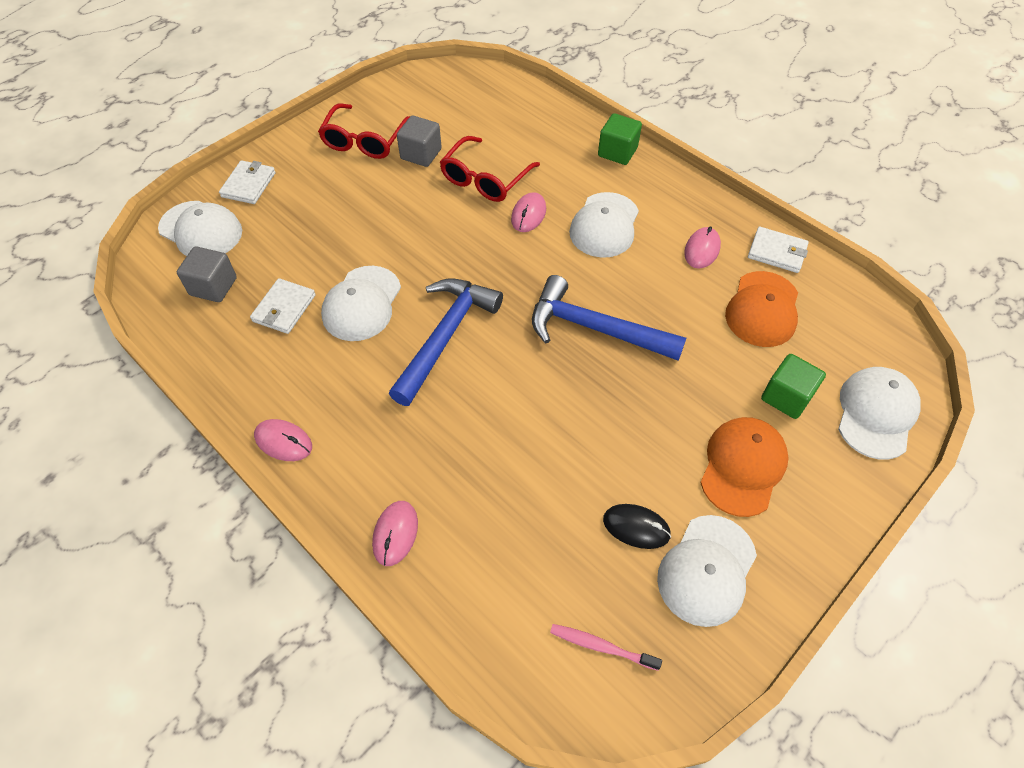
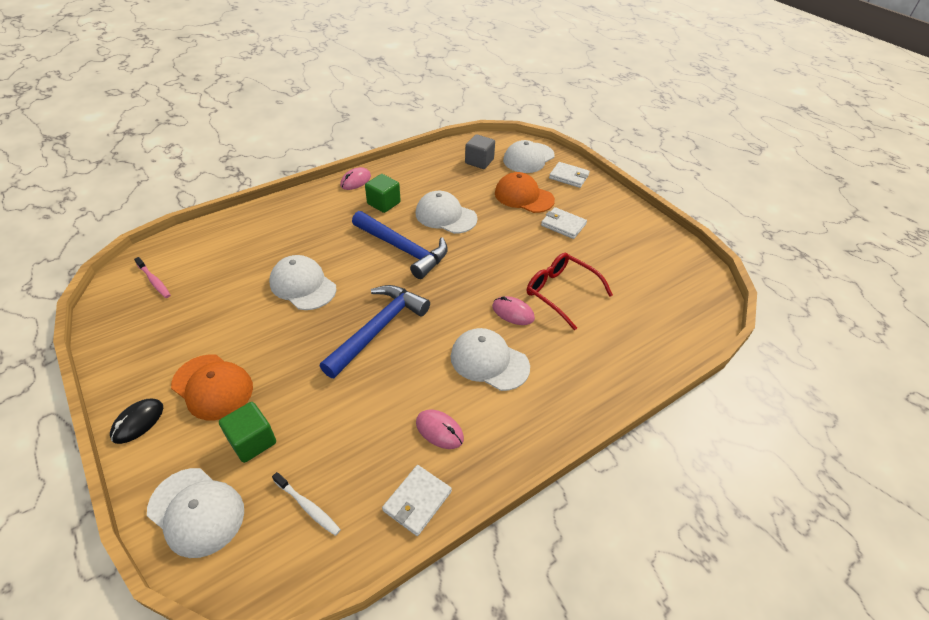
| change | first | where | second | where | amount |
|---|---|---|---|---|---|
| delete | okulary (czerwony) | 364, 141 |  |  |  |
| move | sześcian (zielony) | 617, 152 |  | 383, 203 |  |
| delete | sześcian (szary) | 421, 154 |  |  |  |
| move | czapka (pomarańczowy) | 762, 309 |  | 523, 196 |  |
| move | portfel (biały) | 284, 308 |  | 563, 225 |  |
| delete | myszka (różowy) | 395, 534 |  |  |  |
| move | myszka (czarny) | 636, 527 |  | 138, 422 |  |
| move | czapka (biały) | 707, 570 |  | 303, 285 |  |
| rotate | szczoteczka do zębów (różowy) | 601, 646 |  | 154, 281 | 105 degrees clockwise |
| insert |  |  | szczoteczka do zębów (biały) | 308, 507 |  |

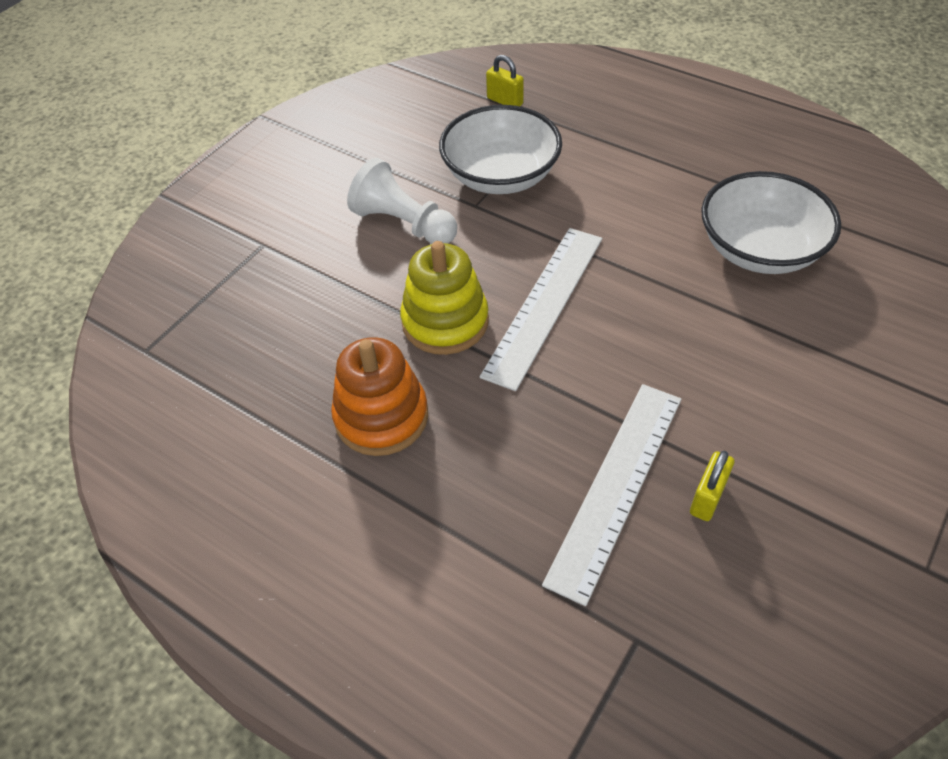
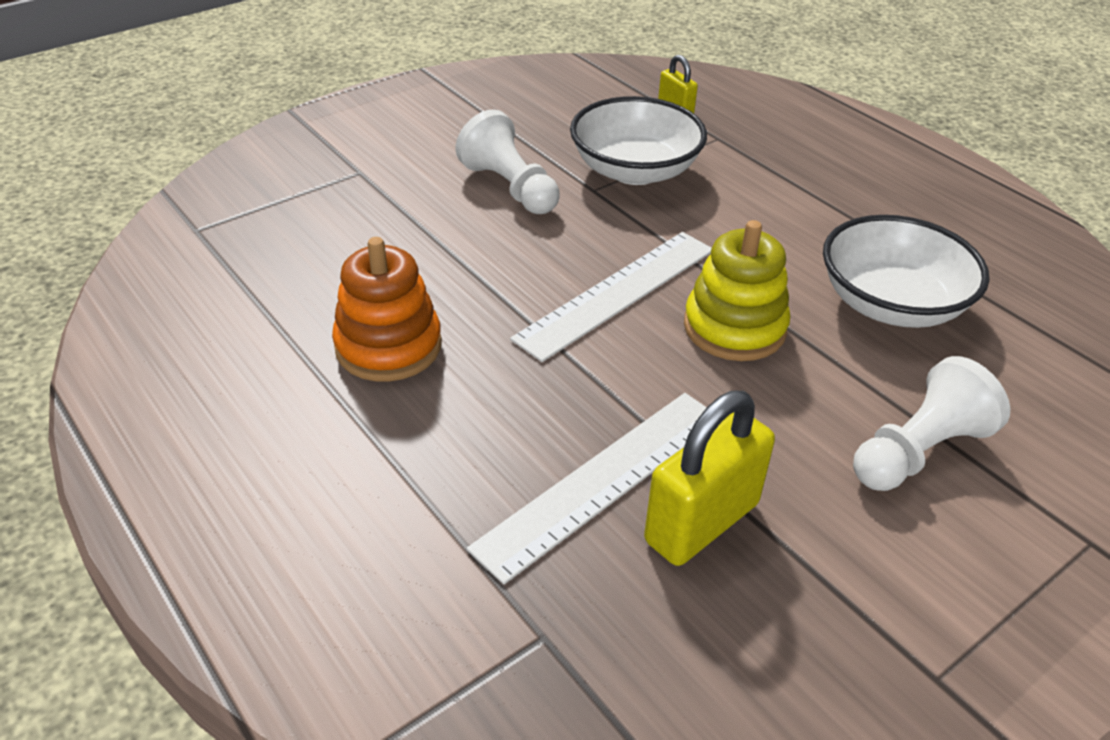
| change | first | where | second | where | amount |
|---|---|---|---|---|---|
| move | zabawka nakładanka (żółty) | 445, 321 |  | 734, 327 |  |
| resize | kłódka (żółty) | 707, 498 |  | 701, 522 | x1.91 |
| insert |  |  | pionek (biały) | 918, 451 |  |

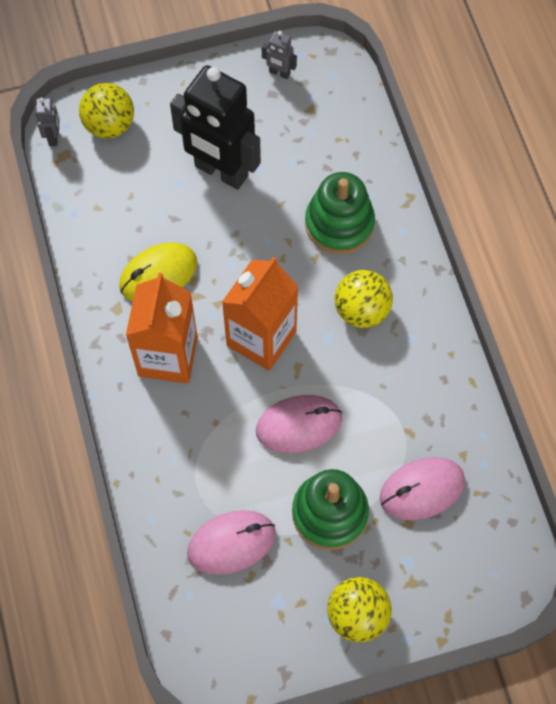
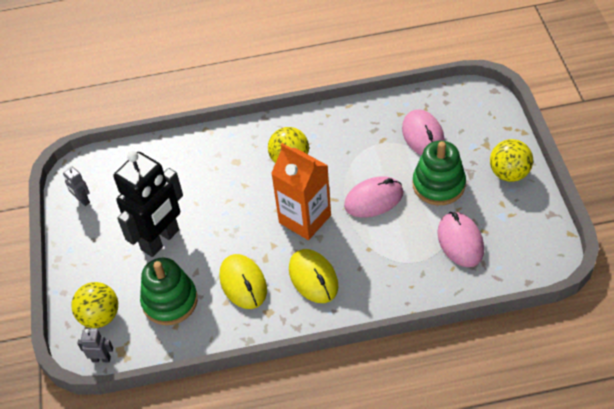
| change | first | where | second | where | amount |
|---|---|---|---|---|---|
| rotate | robot (szary) | 279, 73 |  | 82, 200 | 105 degrees clockwise |
| move | zabawka nakładanka (zielony) | 339, 224 |  | 170, 301 |  |
| replace | karton mleka (pomarańczowy) | 168, 356 | myszka (żółty) | 313, 278 |  |
| rotate | myszka (różowy) | 299, 425 |  | 374, 199 | 75 degrees clockwise |

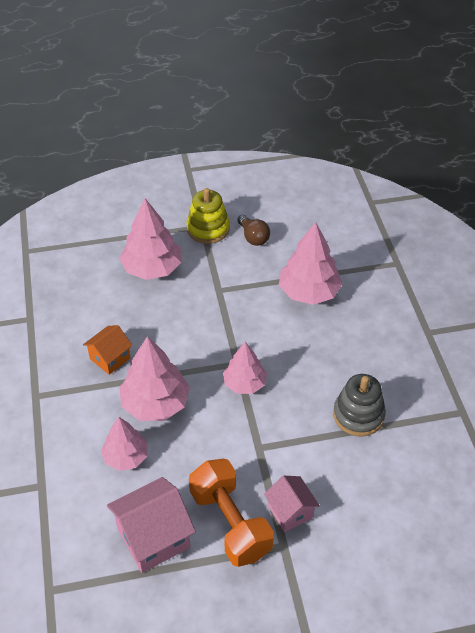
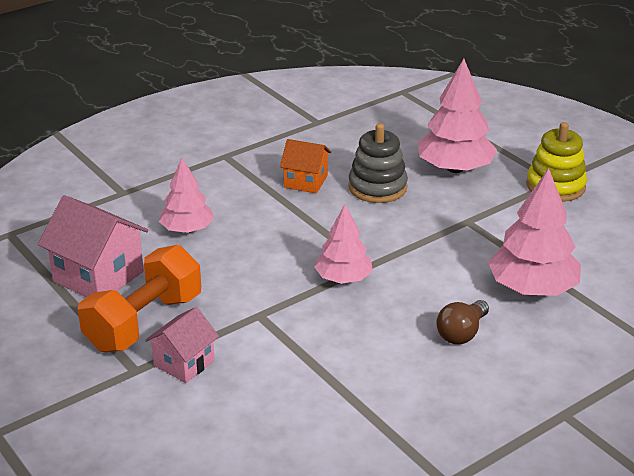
| change | first | where | second | where | amount |
|---|---|---|---|---|---|
| move | żarówka (brązowy) | 253, 237 |  | 461, 333 |  |
| delete | drzewko (różowy) | 155, 403 |  |  |  |
| move | zabawka nakładanka (szary) | 358, 415 |  | 377, 187 |  |

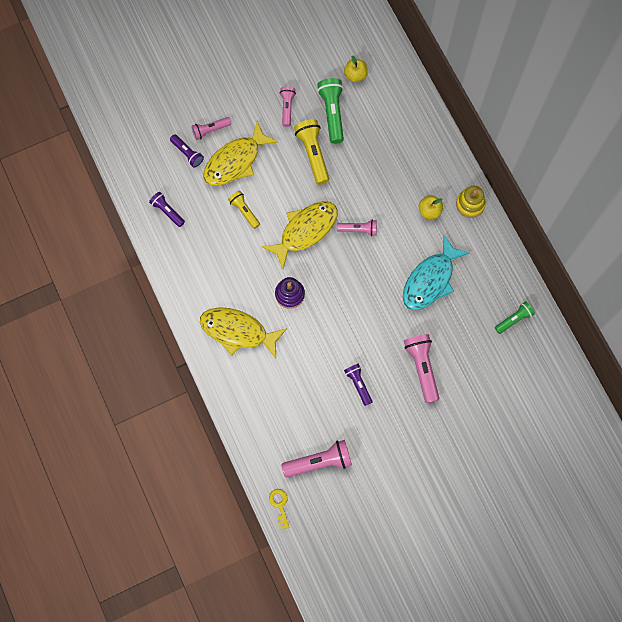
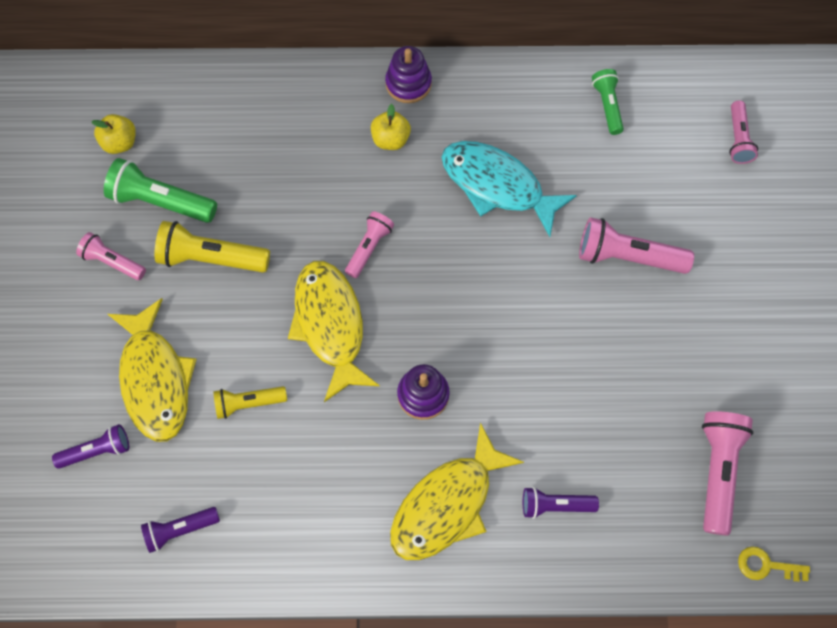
| change | first | where | second | where | amount |
|---|---|---|---|---|---|
| move | latarka (różowy) | 210, 130 |  | 737, 139 |  |
| recolor | zabawka nakładanka (żółty) | 470, 204 | zabawka nakładanka (fioletowy) | 408, 84 |  |
| rotate | ryba (turkusowy) | 430, 280 |  | 497, 185 | 150 degrees clockwise |
| move | latarka (fioletowy) | 358, 384 |  | 555, 505 |  |

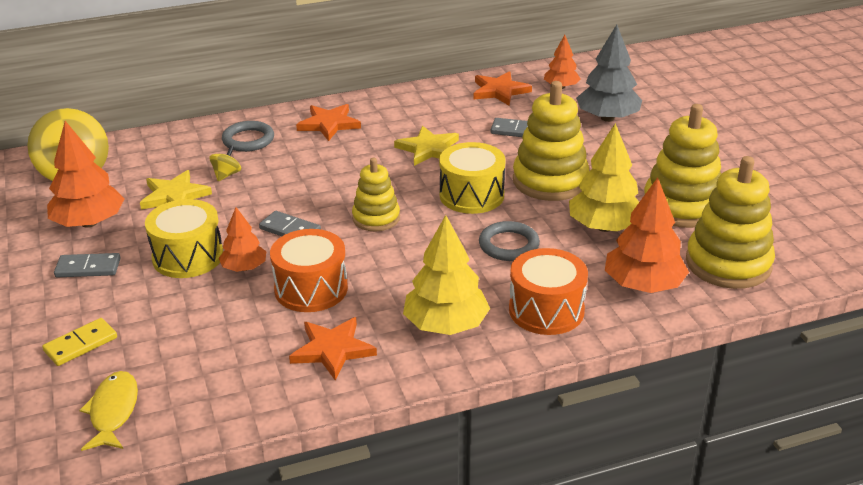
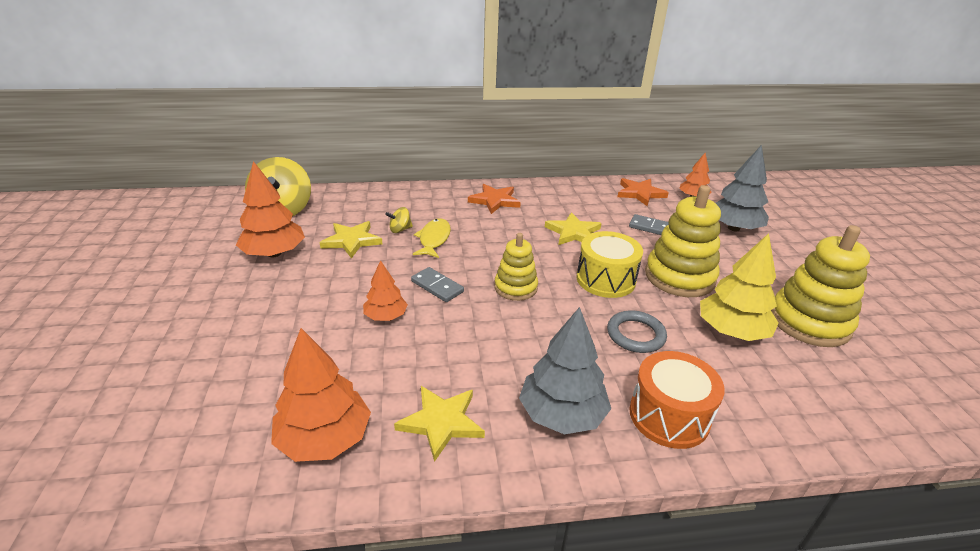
| change | first | where | second | where | amount |
|---|---|---|---|---|---|
| delete | pierścień (szary) | 248, 140 |  |  |  |
| rotate | bączek (żółty) | 226, 175 |  | 400, 230 | 150 degrees counterclockwise |
| delete | zabawka nakładanka (żółty) | 728, 263 |  |  |  |
| move | drzewko (pomarańczowy) | 643, 285 |  | 325, 439 |  |
| delete | bęben (żółty) | 188, 256 |  |  |  |
| recolor | drzewko (żółty) | 446, 325 | drzewko (szary) | 562, 414 |  |
| delete | bęben (pomarańczowy) | 311, 289 |  |  |  |
| delete | kostka domina (szary) | 88, 268 |  |  |  |
| recolor | gwiazda (pomarańczowy) | 332, 350 | gwiazda (żółty) | 441, 422 |  |
| delete | kostka domina (żółty) | 81, 344 |  |  |  |
| move | ryba (żółty) | 113, 411 |  | 434, 239 |  |

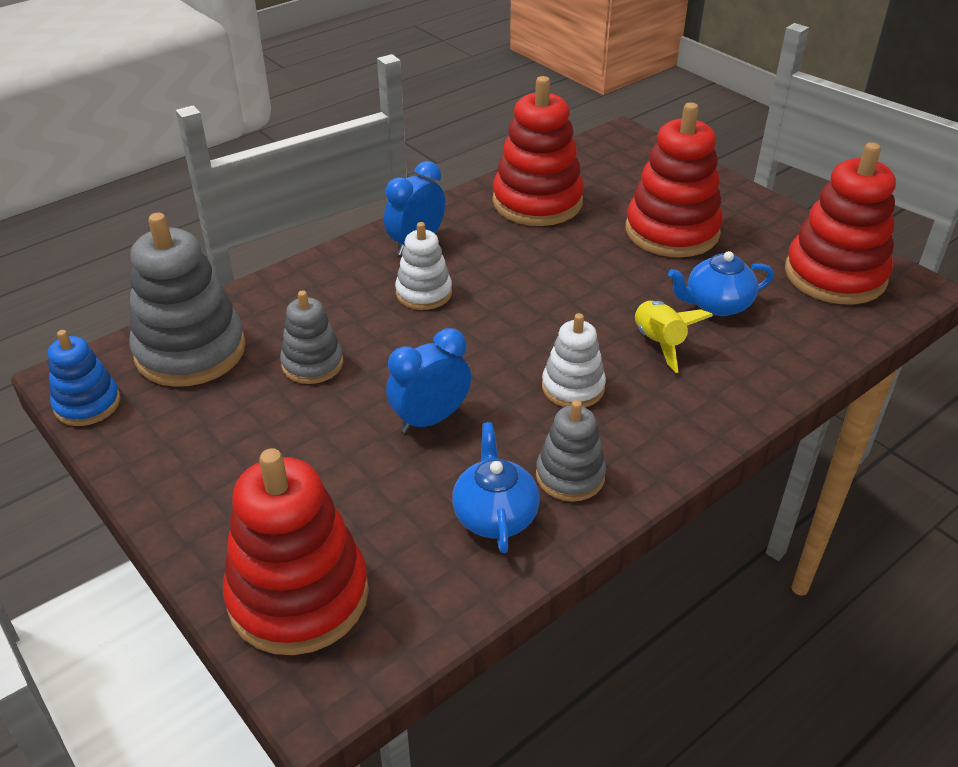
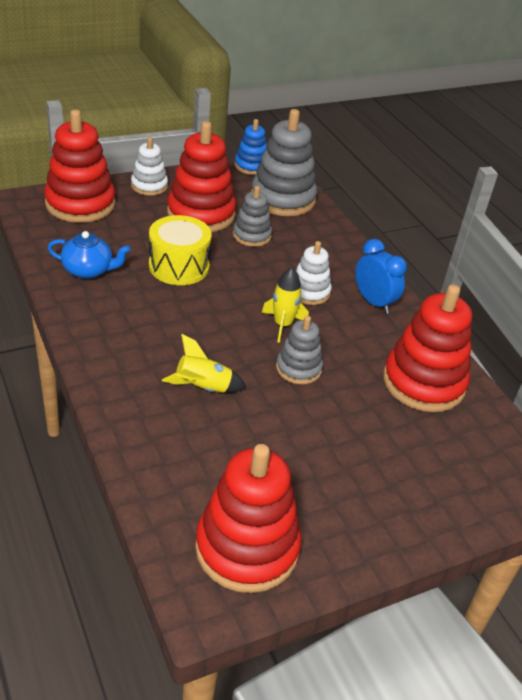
| change | first | where | second | where | amount |
|---|---|---|---|---|---|
| move | zabawka nakładanka (czerwony) | 672, 231 |  | 201, 214 |  |
| delete | imbryk (niebieski) | 716, 304 |  |  |  |
| move | zabawka nakładanka (biały) | 573, 387 |  | 149, 186 |  |
| replace | budzik (niebieski) | 430, 419 | bęben (żółty) | 179, 266 |  |
| move | zabawka nakładanka (szary) | 570, 476 |  | 298, 368 |  |
| insert |  |  | rakieta (żółty) | 282, 325 |  |

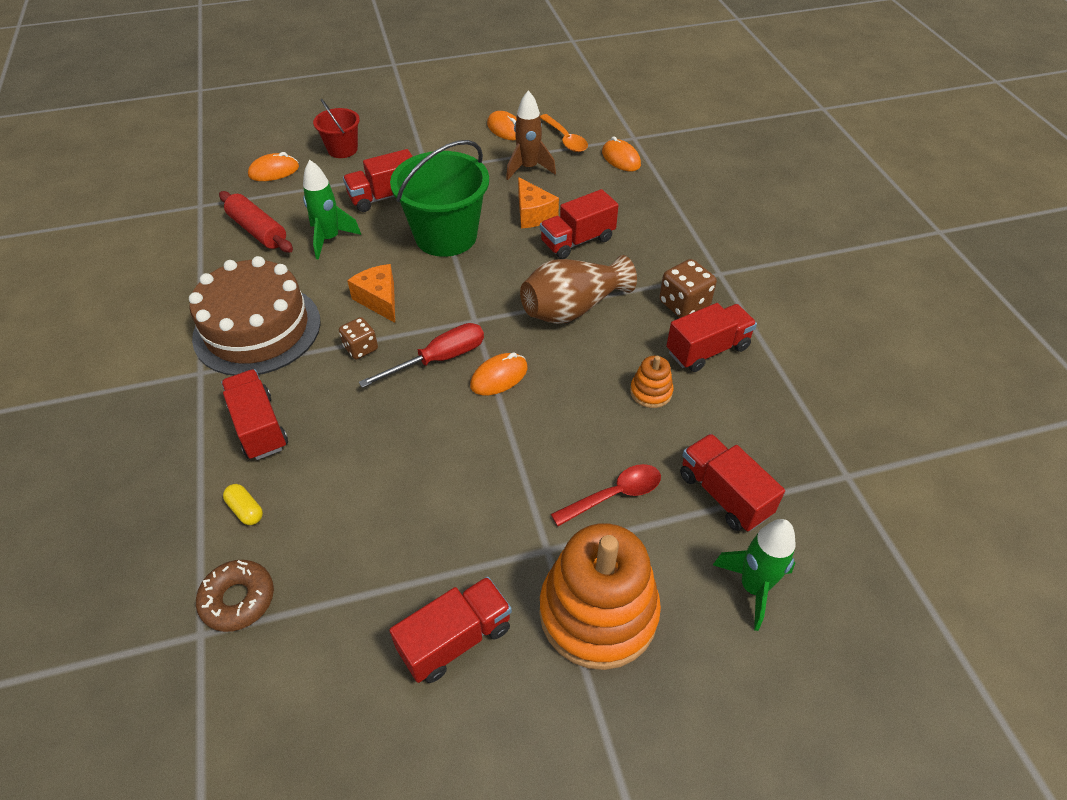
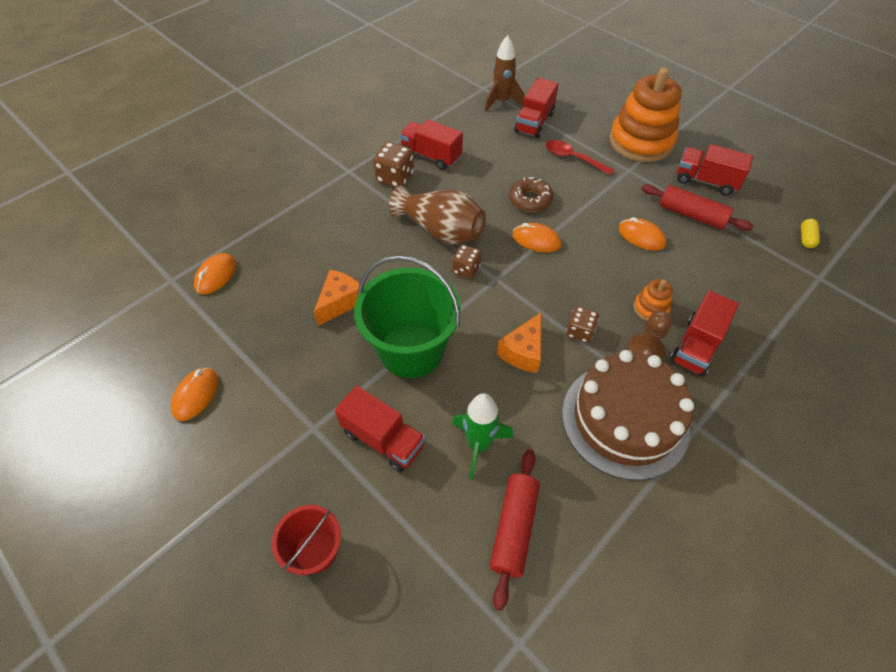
| change | first | where | second | where | amount |
|---|---|---|---|---|---|
| move | rakieta (brązowy) | 528, 168 |  | 502, 102 |  |
| delete | łyżka (pomarańczowy) | 565, 139 |  |  |  |
| move | myszka (pomarańczowy) | 274, 171 |  | 641, 237 |  |
| delete | ciężarówka (czerwony) | 577, 241 |  |  |  |
| delete | śrubokręt (czerwony) | 439, 359 |  |  |  |
| move | zabawka nakładanka (pomarańczowy) | 651, 392 |  | 650, 308 |  |
| move | kapsułka (żółty) | 245, 510 |  | 806, 238 |  |
| delete | rakieta (zielony) | 753, 587 |  |  |  |
| move | donut (brązowy) | 238, 599 |  | 530, 200 |  |
| insert |  |  | wałek do ciasta (czerwony) | 691, 215 |  |
| insert |  |  | kostka do gry (brązowy) | 466, 269 |  |
| insert |  |  | pionek (brązowy) | 645, 350 |  |

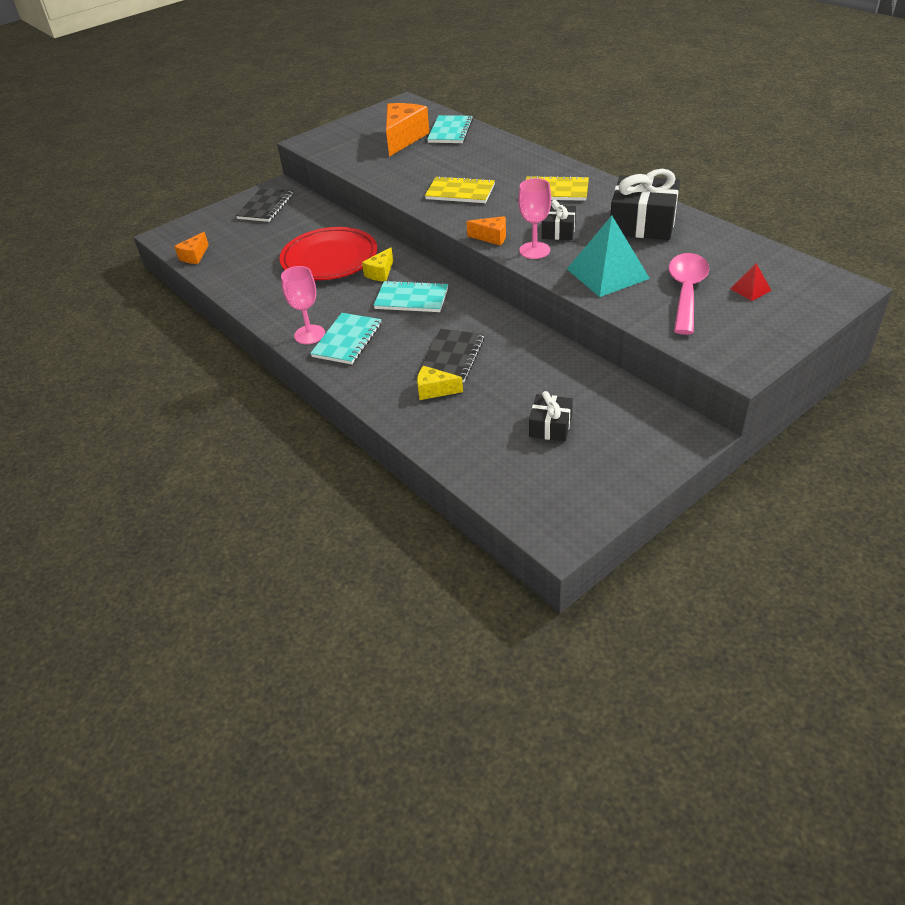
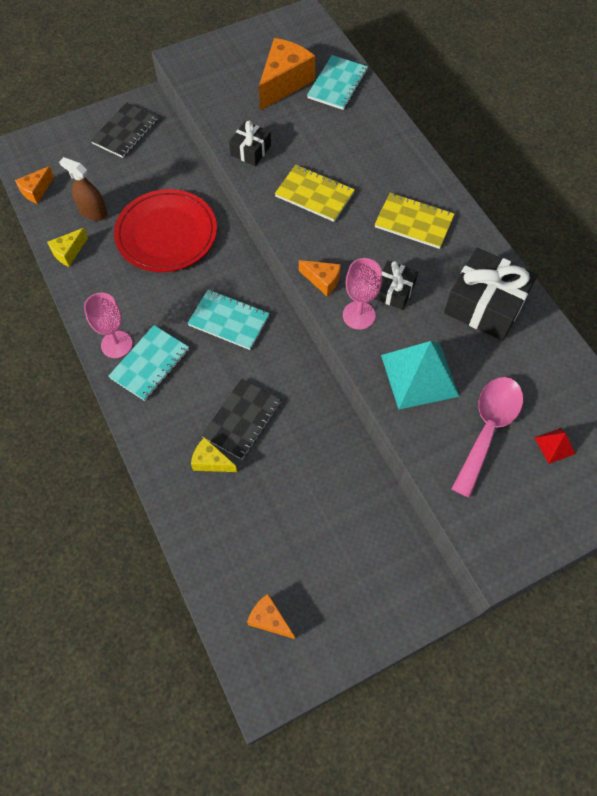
| change | first | where | second | where | amount |
|---|---|---|---|---|---|
| move | ser (żółty) | 380, 273 |  | 69, 252 |  |
| move | prezent (czarny) | 550, 426 |  | 250, 150 |  |
| insert |  |  | spryskiwacz (brązowy) | 93, 212 |  |
| insert |  |  | ser (pomarańczowy) | 269, 619 |  |

